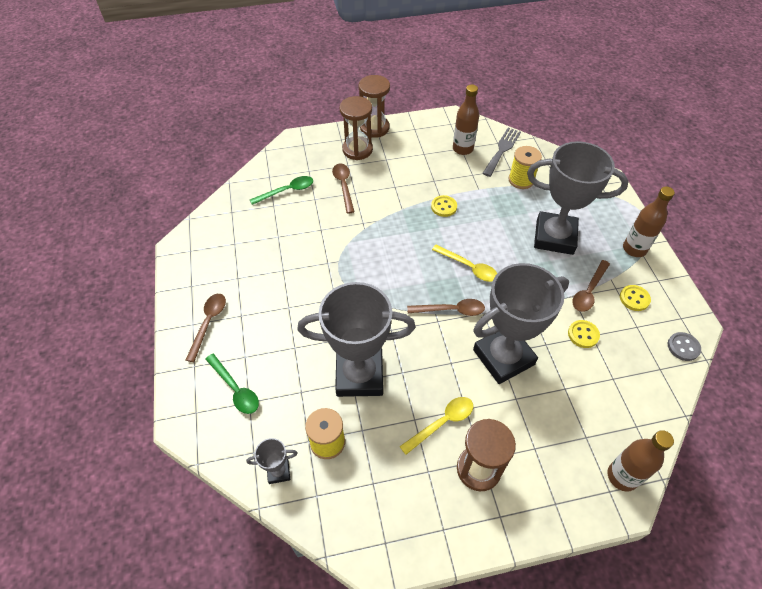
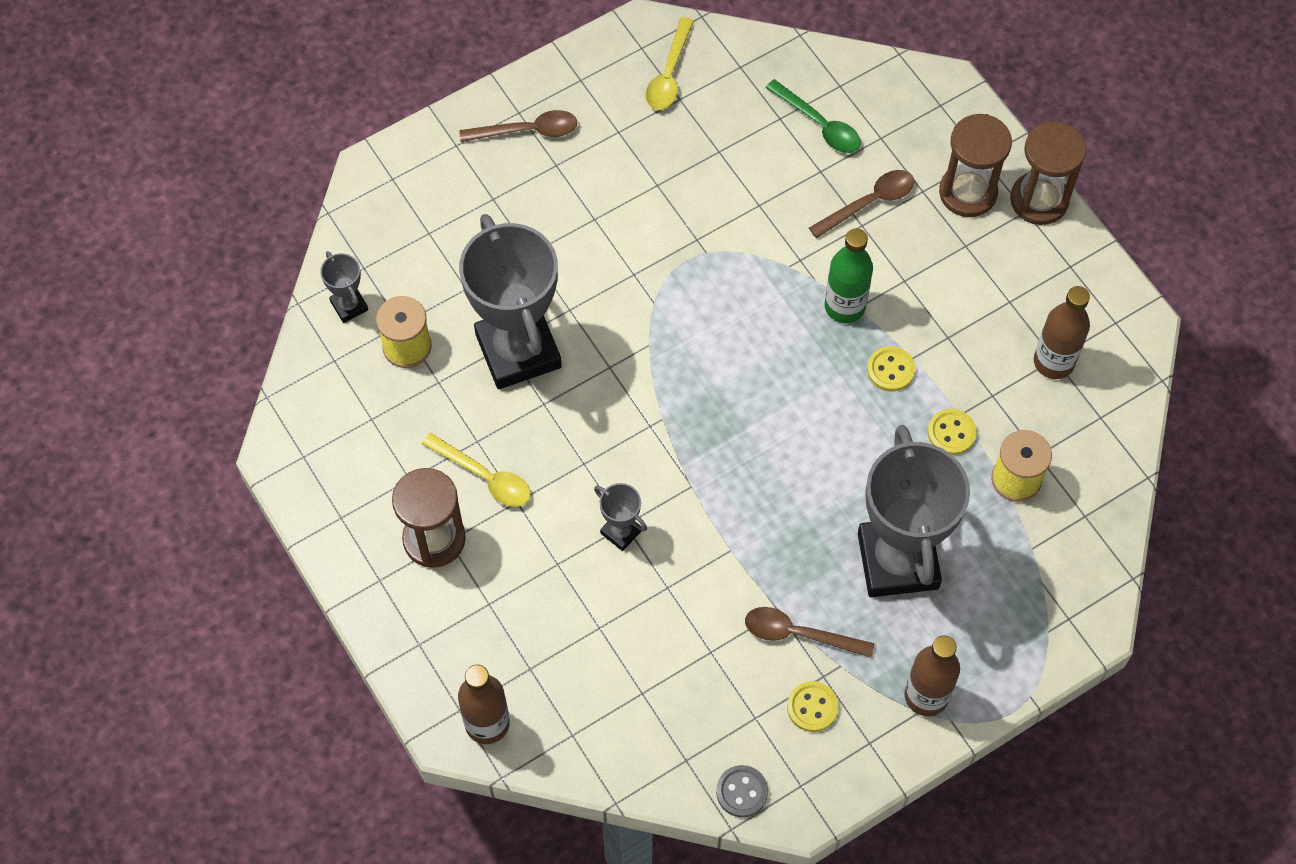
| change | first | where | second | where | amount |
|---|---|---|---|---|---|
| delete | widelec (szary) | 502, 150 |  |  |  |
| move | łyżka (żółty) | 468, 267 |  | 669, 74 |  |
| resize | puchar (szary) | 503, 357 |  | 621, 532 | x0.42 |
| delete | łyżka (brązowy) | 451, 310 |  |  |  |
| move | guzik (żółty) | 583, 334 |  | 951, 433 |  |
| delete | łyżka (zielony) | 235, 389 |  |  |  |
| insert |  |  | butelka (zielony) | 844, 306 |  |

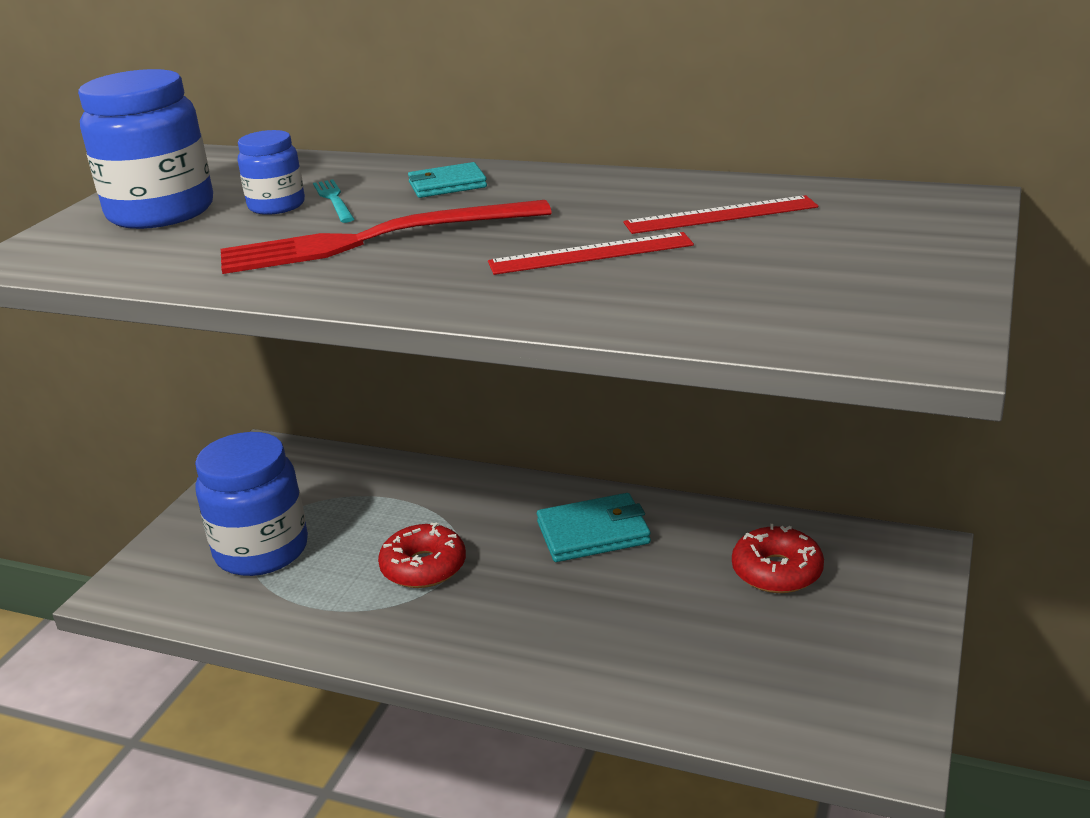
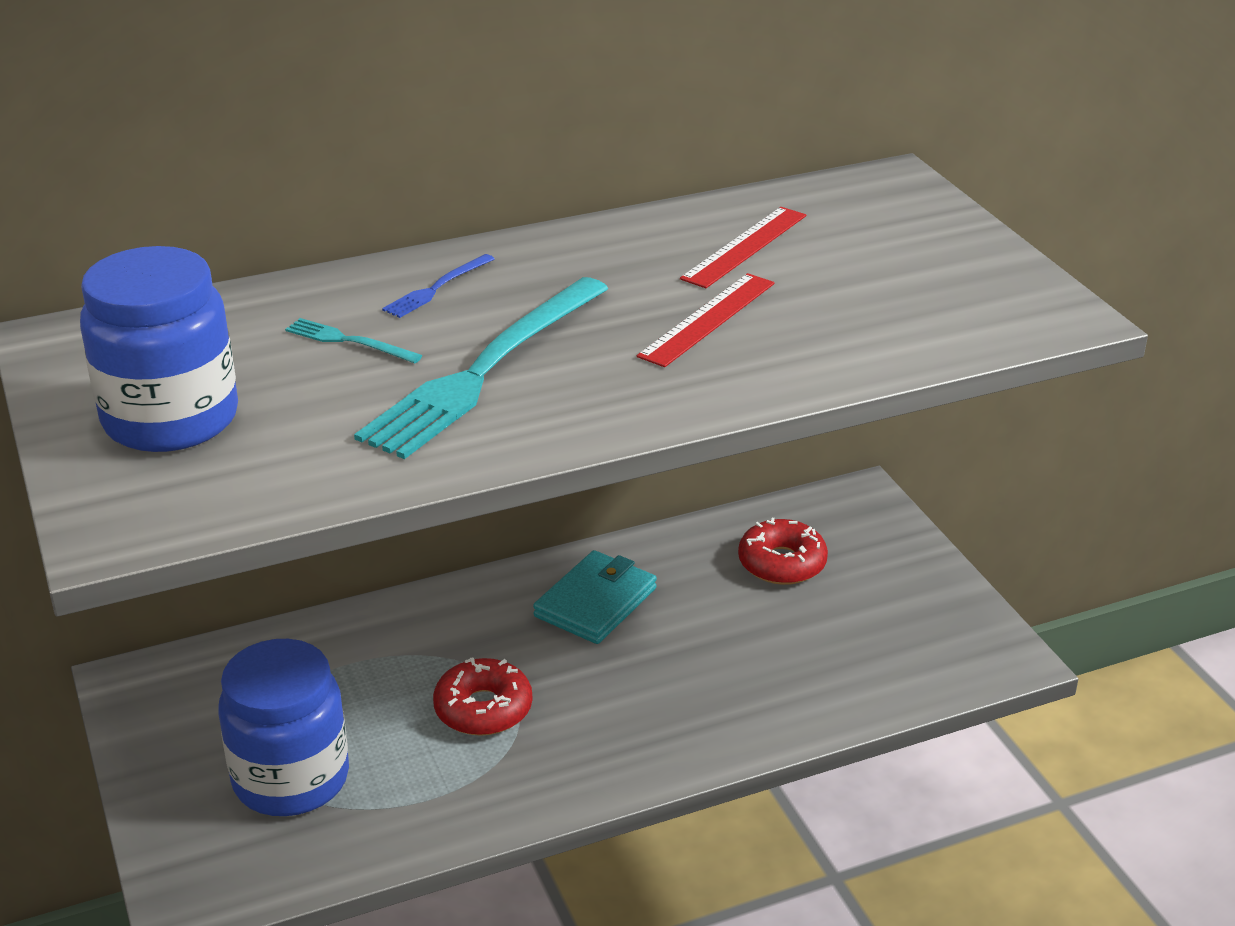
| change | first | where | second | where | amount |
|---|---|---|---|---|---|
| delete | słoik (niebieski) | 276, 206 |  |  |  |
| replace | portfel (turkusowy) | 447, 185 | widelec (niebieski) | 437, 288 |  |
| recolor | widelec (czerwony) | 374, 239 | widelec (turkusowy) | 485, 370 |  |

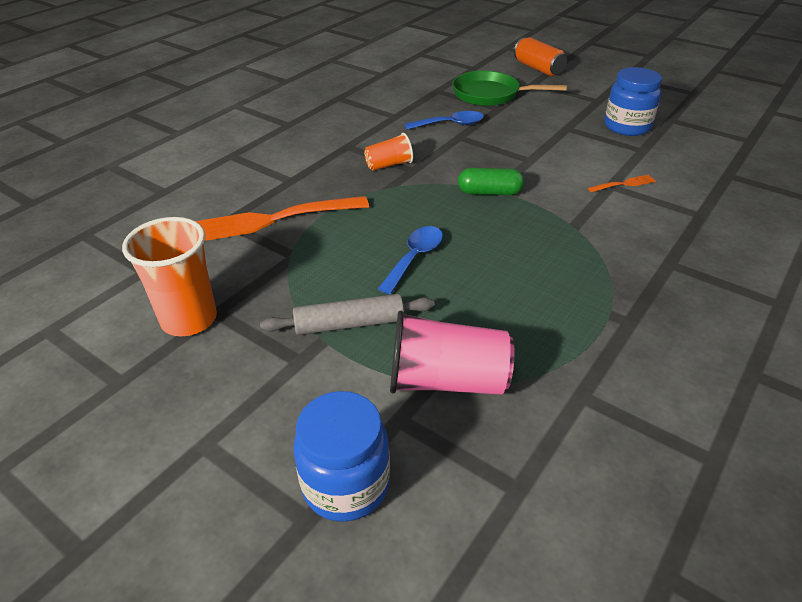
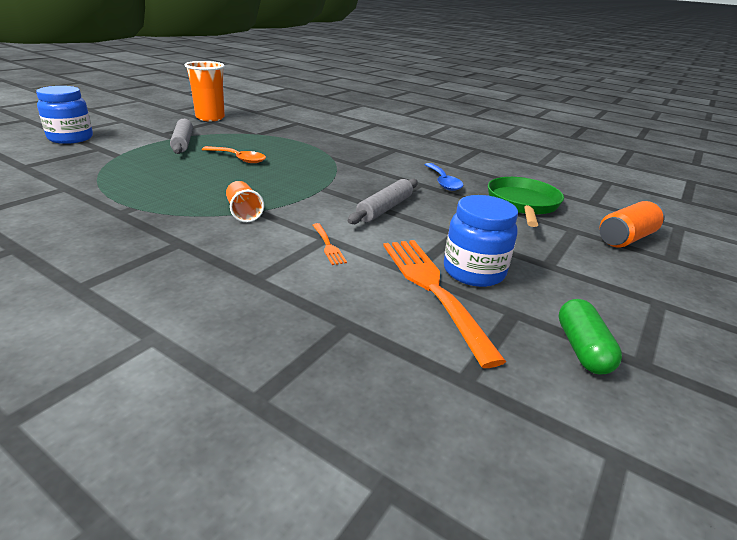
| change | first | where | second | where | amount |
|---|---|---|---|---|---|
| move | szklanka (pomarańczowy) | 389, 165 |  | 244, 212 |  |
| move | kapsułka (zielony) | 489, 192 |  | 582, 349 |  |
| move | widelec (pomarańczowy) | 274, 219 |  | 434, 290 |  |
| recolor | łyżka (niebieski) | 415, 258 | łyżka (pomarańczowy) | 238, 159 |  |
| delete | szklanka (różowy) | 446, 381 |  |  |  |
| insert |  |  | wałek do ciasta (szary) | 384, 208 |  |

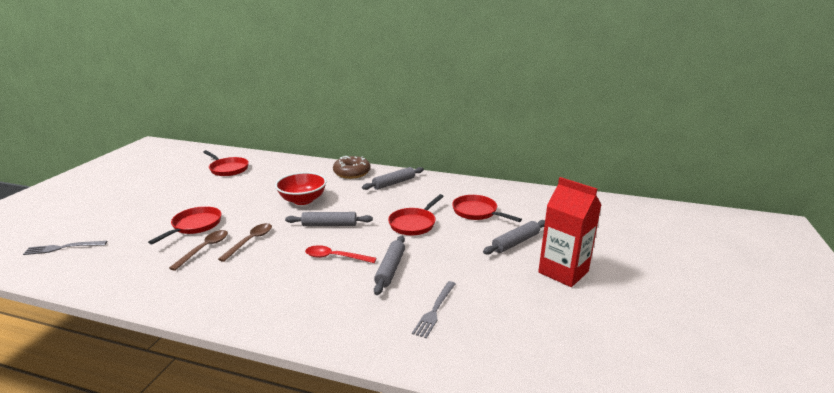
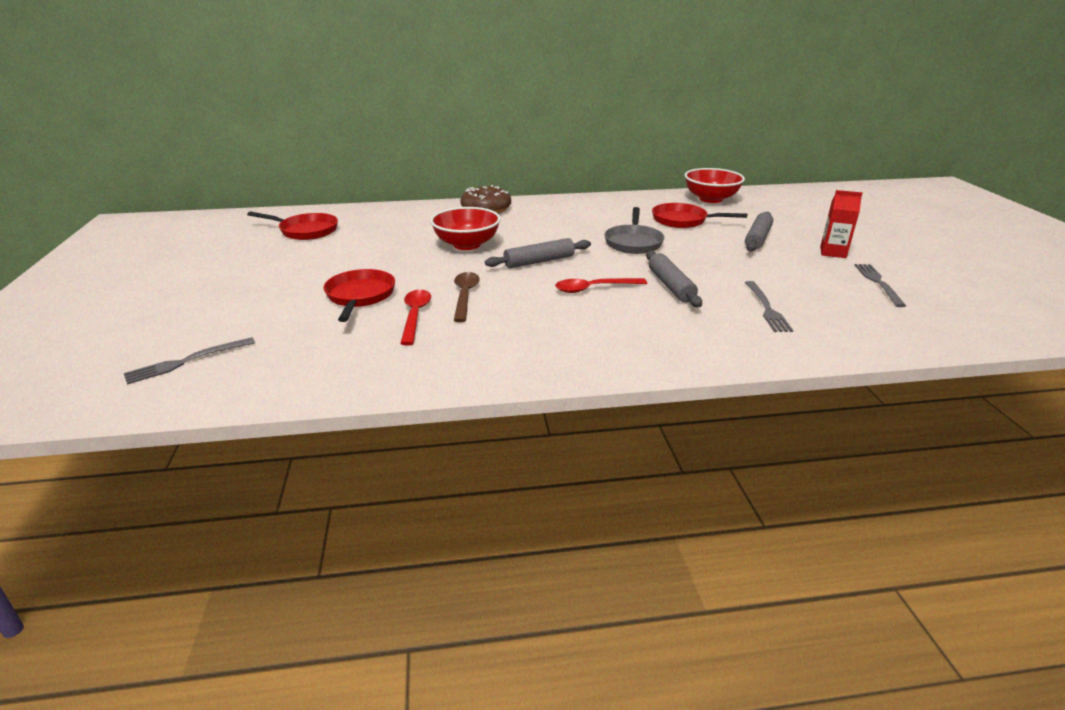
| change | first | where | second | where | amount |
|---|---|---|---|---|---|
| delete | wałek do ciasta (szary) | 393, 183 |  |  |  |
| resize | karton mleka (czerwony) | 563, 272 |  | 833, 252 | x0.57 |
| recolor | patelnia (czerwony) | 414, 224 | patelnia (szary) | 633, 242 |  |
| recolor | łyżka (brązowy) | 204, 249 | łyżka (czerwony) | 415, 316 |  |
| insert |  |  | miska (czerwony) | 711, 199 |  |
| insert |  |  | widelec (szary) | 878, 283 |  |

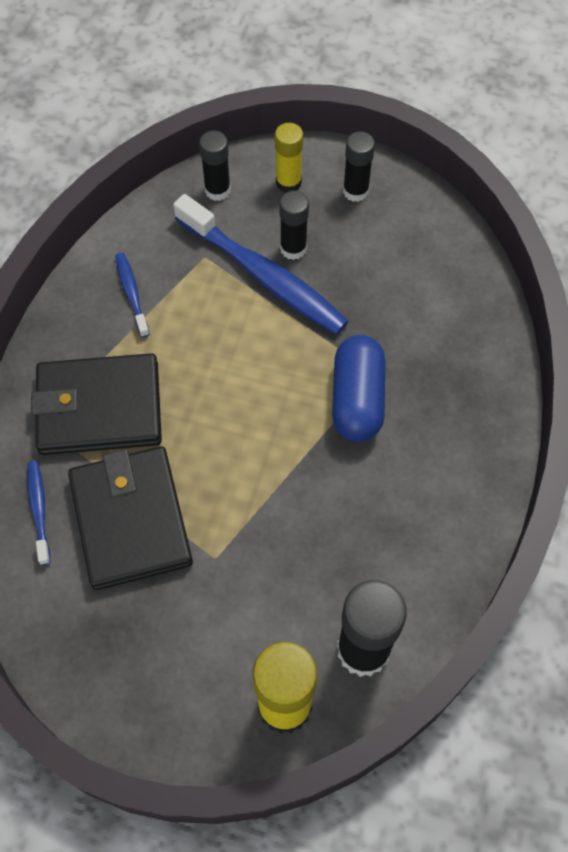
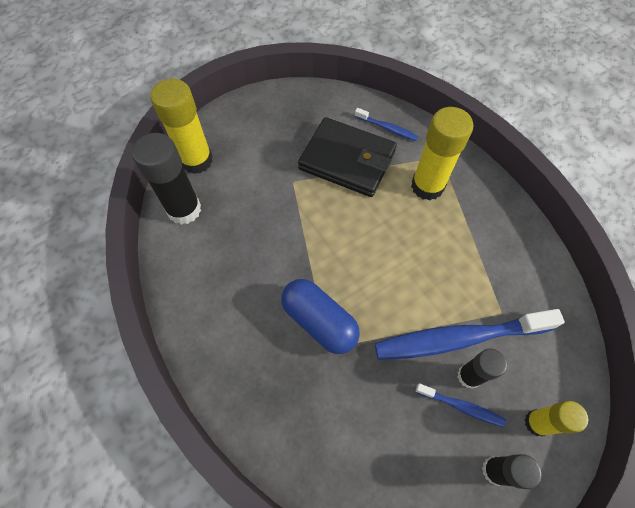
| change | first | where | second | where | amount |
|---|---|---|---|---|---|
| delete | klej w sztyfcie (czarny) | 217, 190 |  |  |  |
| move | szczoteczka do zębów (niebieski) | 132, 293 |  | 461, 406 |  |
| replace | portfel (czarny) | 99, 408 | klej w sztyfcie (żółty) | 427, 186 |  |

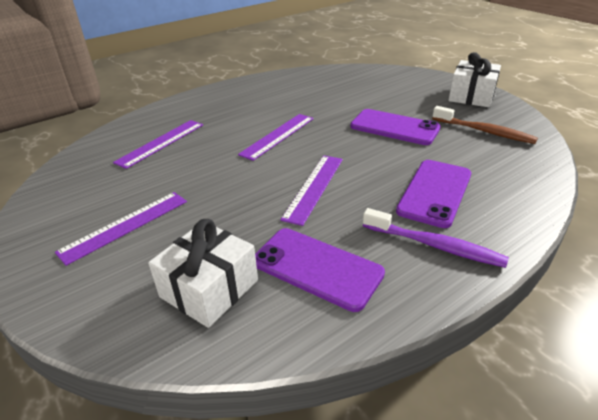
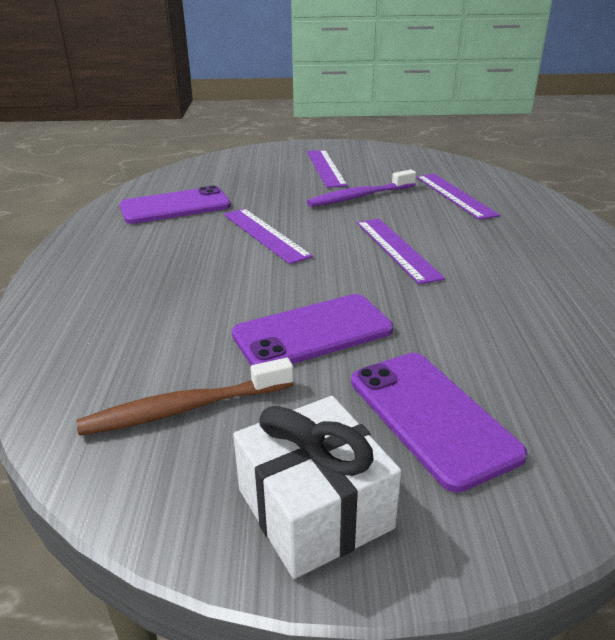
| change | first | where | second | where | amount |
|---|---|---|---|---|---|
| move | telefon (fioletowy) | 435, 192 |  | 431, 416 |  |
| move | szczoteczka do zębów (fioletowy) | 435, 245 |  | 359, 197 |  |
| delete | prezent (biały) | 209, 288 |  |  |  |

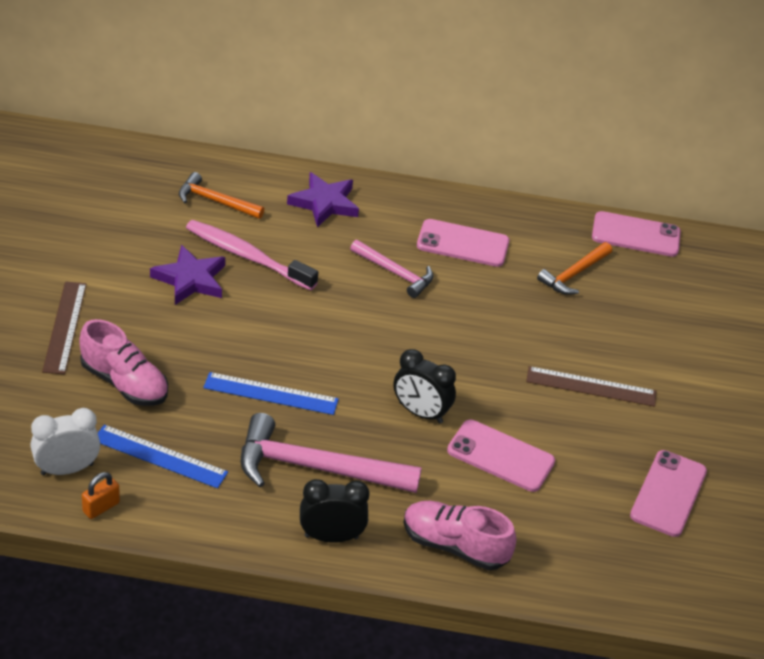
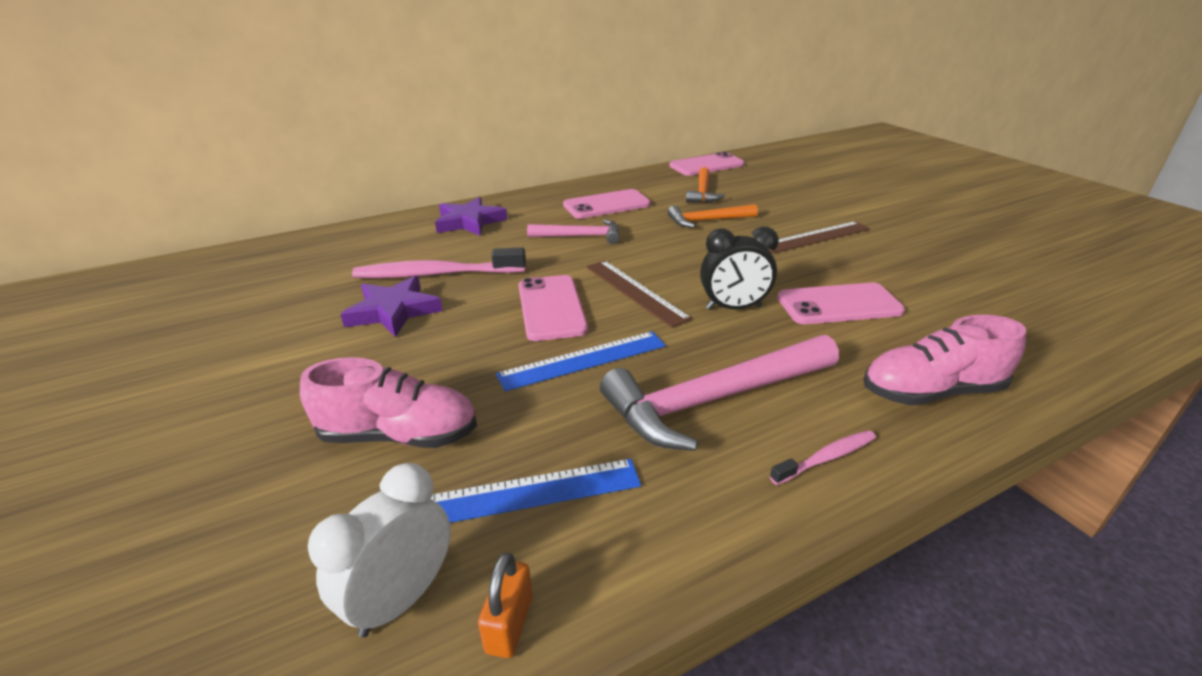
| change | first | where | second | where | amount |
|---|---|---|---|---|---|
| move | młotek (pomarańczowy) | 215, 201 |  | 707, 220 |  |
| move | linijka (brązowy) | 65, 327 |  | 635, 291 |  |
| move | telefon (różowy) | 668, 493 |  | 551, 308 |  |
| replace | budzik (czarny) | 331, 537 | szczoteczka do zębów (różowy) | 826, 458 |  |

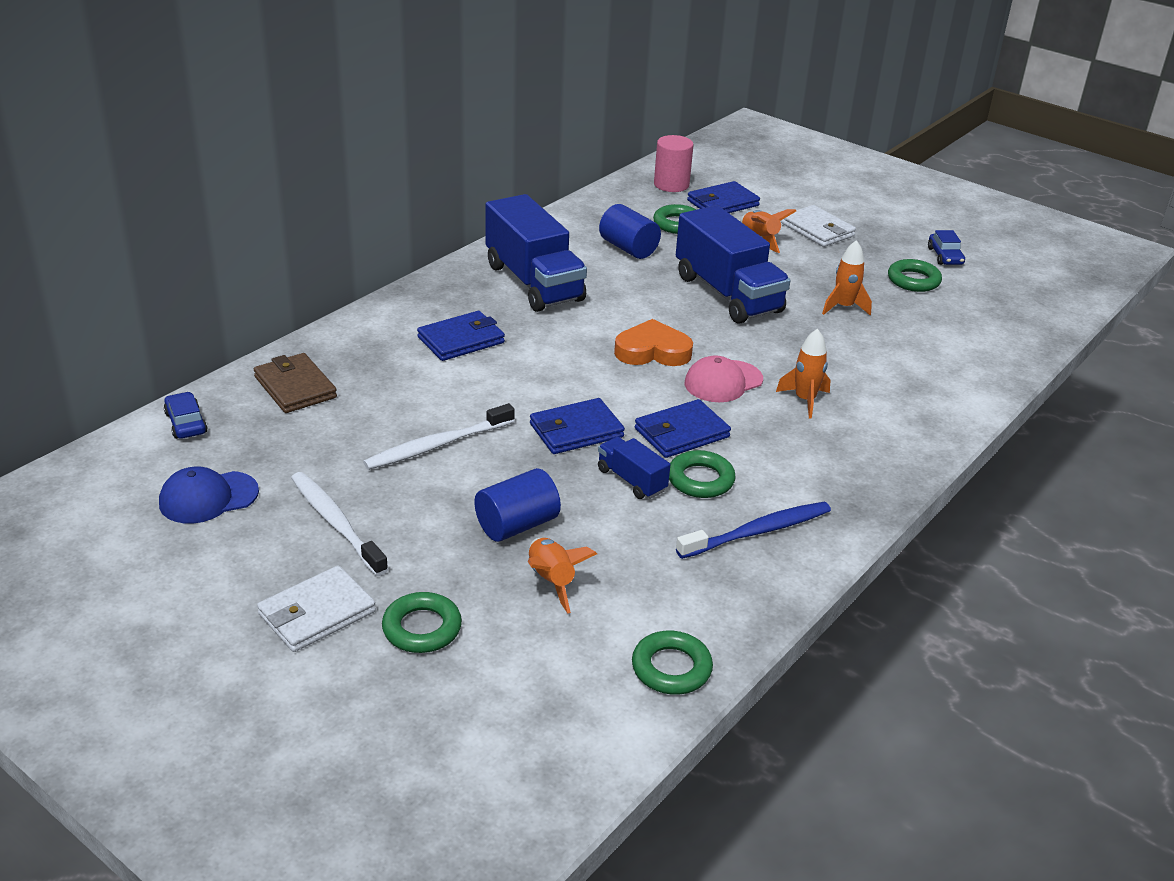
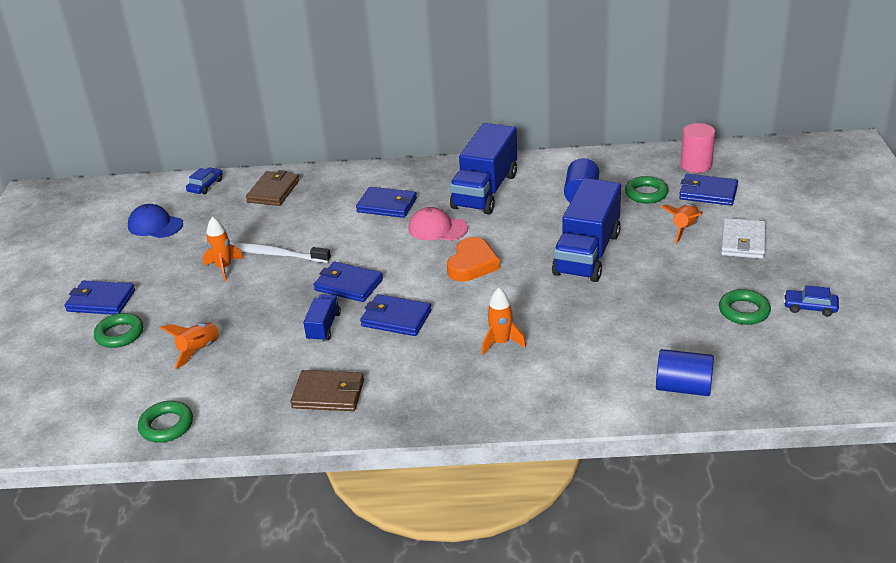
| change | first | where | second | where | amount |
|---|---|---|---|---|---|
| rotate | samochód (niebieski) | 945, 256 |  | 810, 307 | 60 degrees clockwise |
| move | rakieta (pomarańczowy) | 844, 307 |  | 224, 268 |  |
| rotate | serce (pomarańczowy) | 652, 351 |  | 472, 264 | 60 degrees clockwise |
| move | czapka (różowy) | 723, 382 |  | 437, 228 |  |
| delete | pierścień (zielony) | 700, 480 |  |  |  |
| move | walec (niebieski) | 517, 525 |  | 683, 387 |  |
| delete | szczoteczka do zębów (biały) | 336, 523 |  |  |  |
| replace | szczoteczka do zębów (niebieski) | 758, 532 | portfel (brązowy) | 328, 394 |  |
| recolor | portfel (biały) | 316, 613 | portfel (niebieski) | 101, 301 |  |

